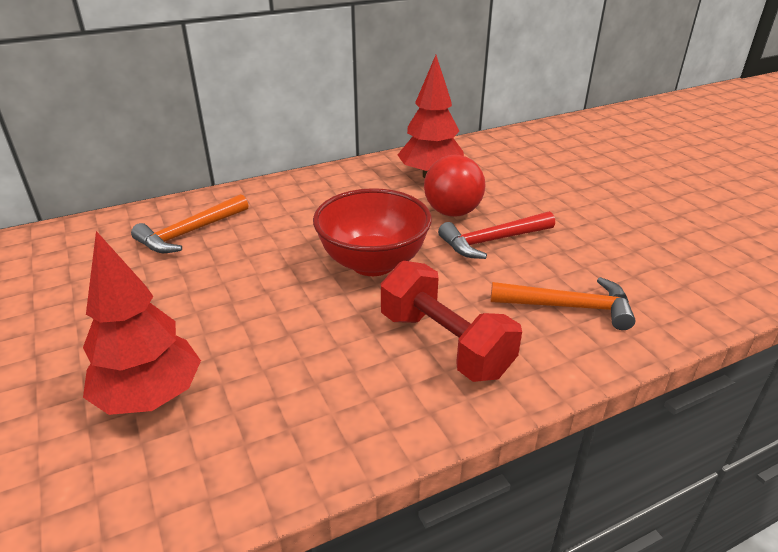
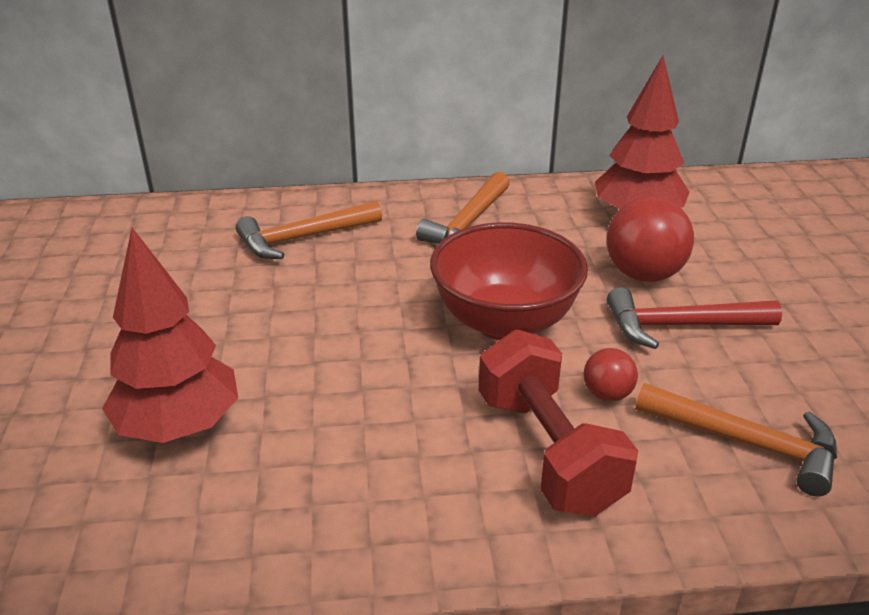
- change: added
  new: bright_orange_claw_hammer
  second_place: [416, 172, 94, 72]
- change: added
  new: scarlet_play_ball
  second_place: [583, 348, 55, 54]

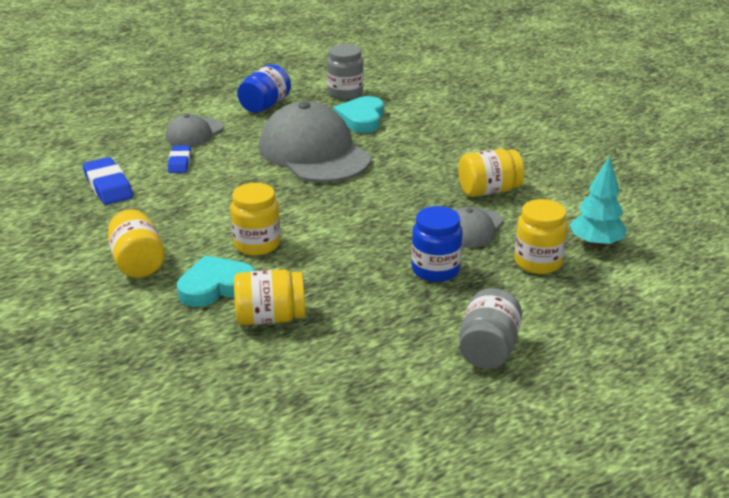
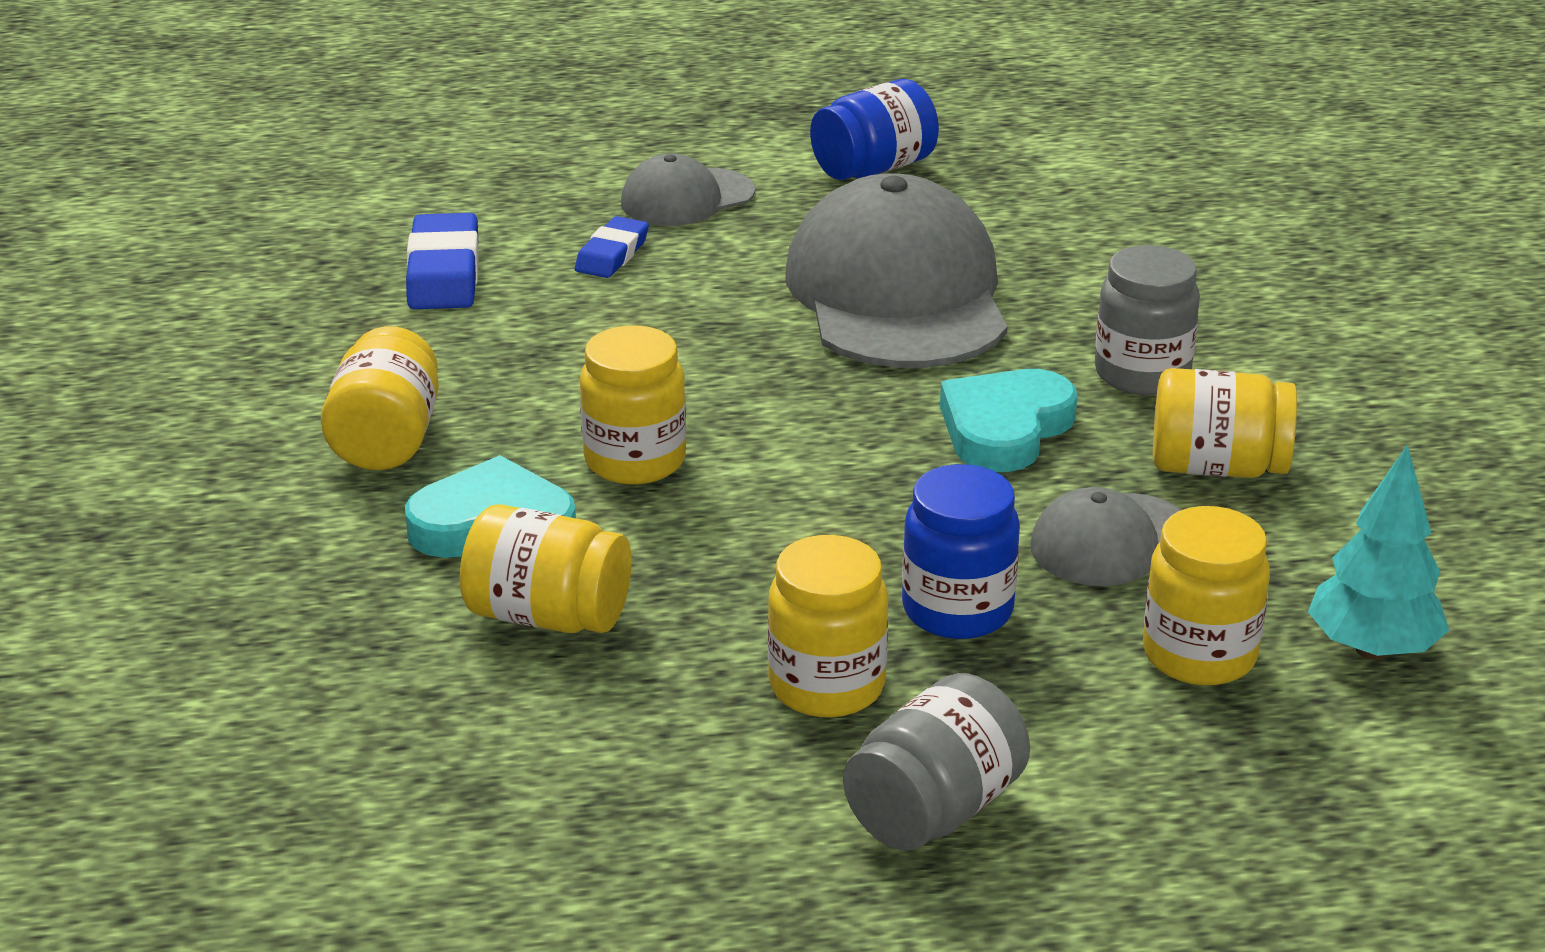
- change: added
  new: bright_yellow_jam_jar
  second_place: [768, 535, 120, 183]
- change: moved
  old: ash-grey_jam_jar
  first_place: [327, 44, 37, 56]
  second_place: [1095, 245, 105, 150]
- change: moved
  old: turquoise_love_heart
  first_place: [333, 96, 51, 37]
  second_place: [940, 369, 137, 103]

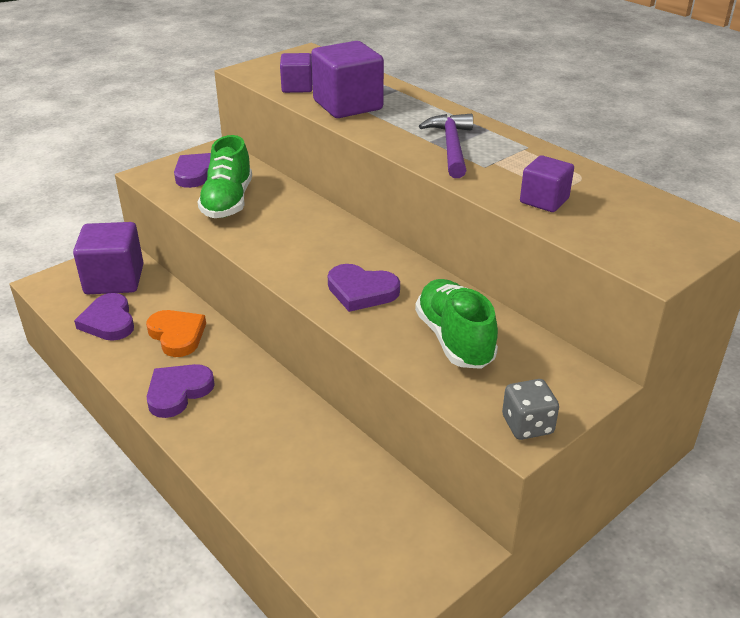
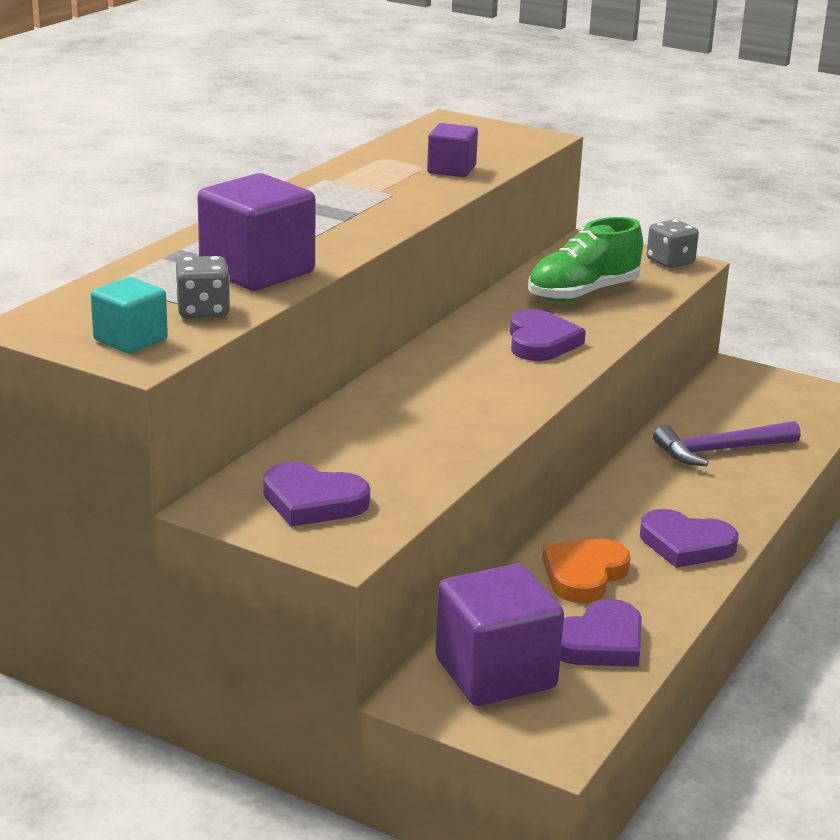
- change: removed
  old: green_lace-up_shoe
  first_place: [197, 135, 55, 83]
- change: added
  new: turquoise_cube
  second_place: [91, 277, 77, 76]
- change: moved
  old: royal_purple_claw_hammer
  first_place: [419, 114, 54, 64]
  second_place: [653, 421, 148, 45]
- change: replaced
  old: royal_purple_cube
  new: ash-grey_game_die
  first_place: [280, 53, 33, 40]
  second_place: [176, 256, 54, 62]

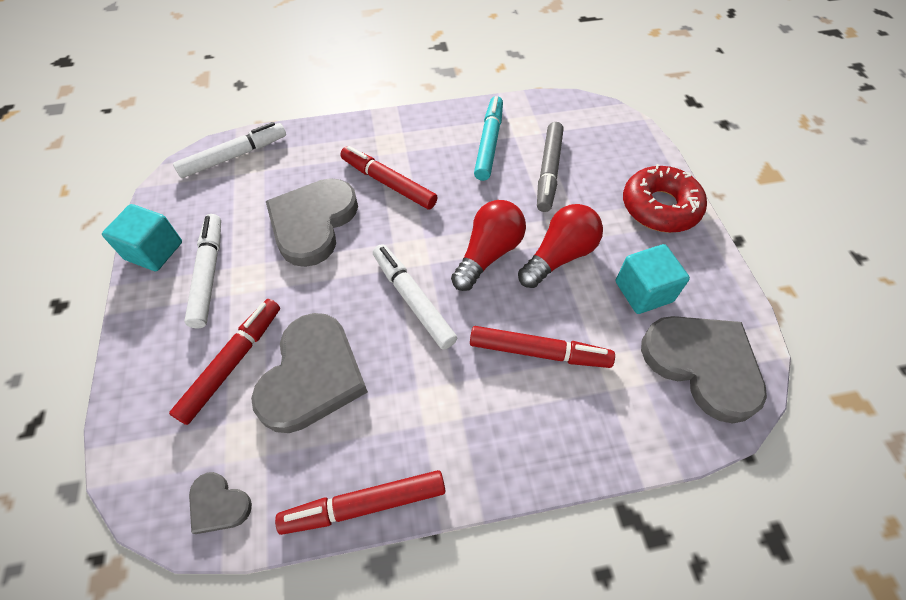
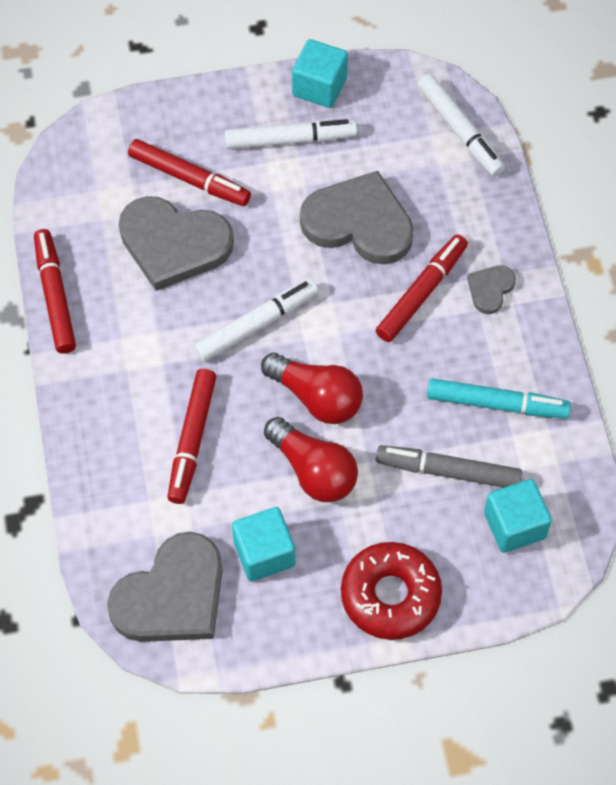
- change: added
  new: turquoise_cube
  second_place: [484, 479, 68, 74]
- change: moved
  old: ash-grey_love_heart
  first_place: [189, 472, 63, 62]
  second_place: [467, 265, 49, 49]

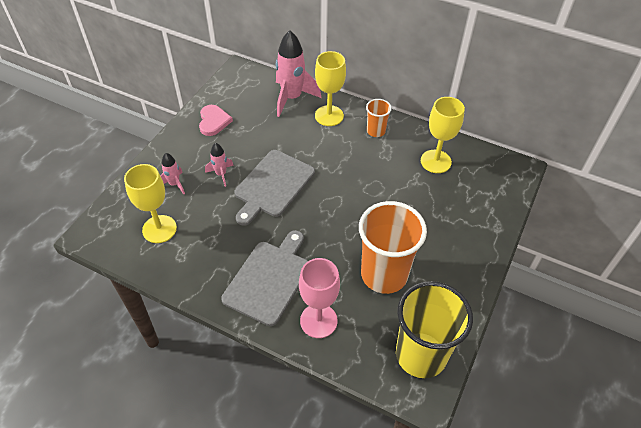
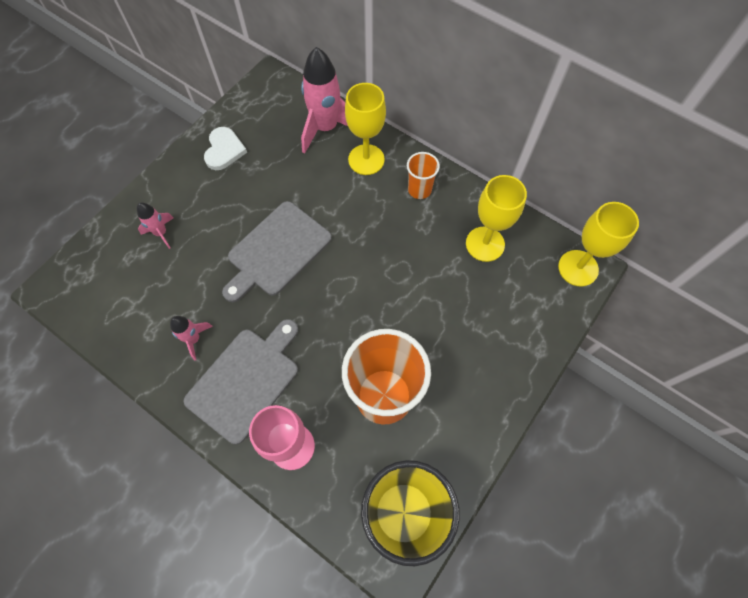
- change: moved
  old: bright_yellow_chalice
  first_place: [124, 164, 53, 79]
  second_place: [558, 202, 81, 85]
- change: moved
  old: pink_rocket
  first_place: [205, 143, 29, 44]
  second_place: [170, 316, 43, 44]
- change: recoloured
  old: pink_love_heart
  new: white_love_heart
  first_place: [199, 105, 34, 31]
  second_place: [204, 127, 43, 43]

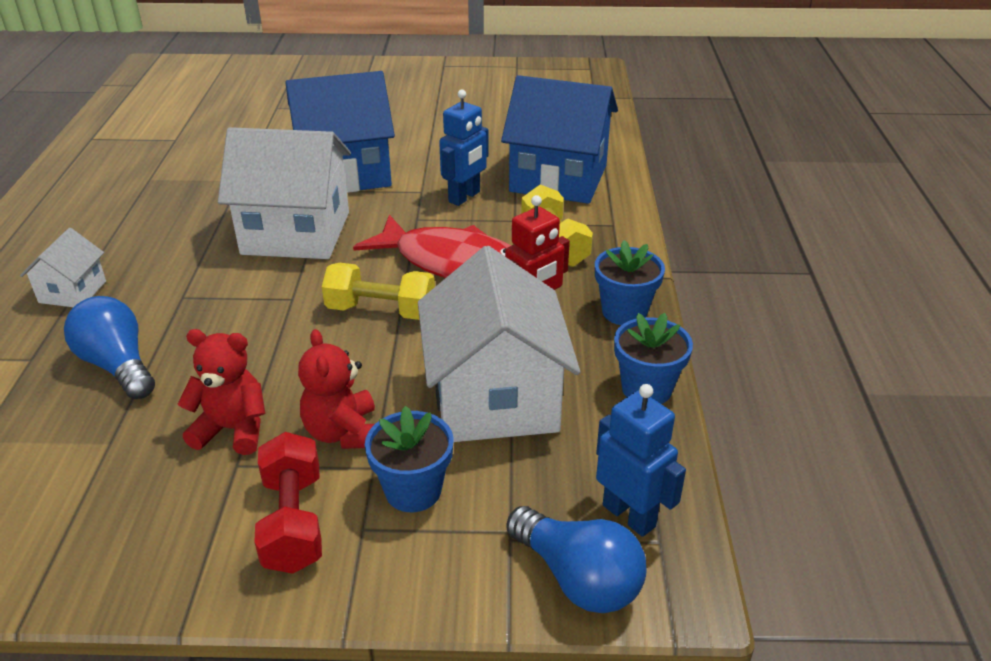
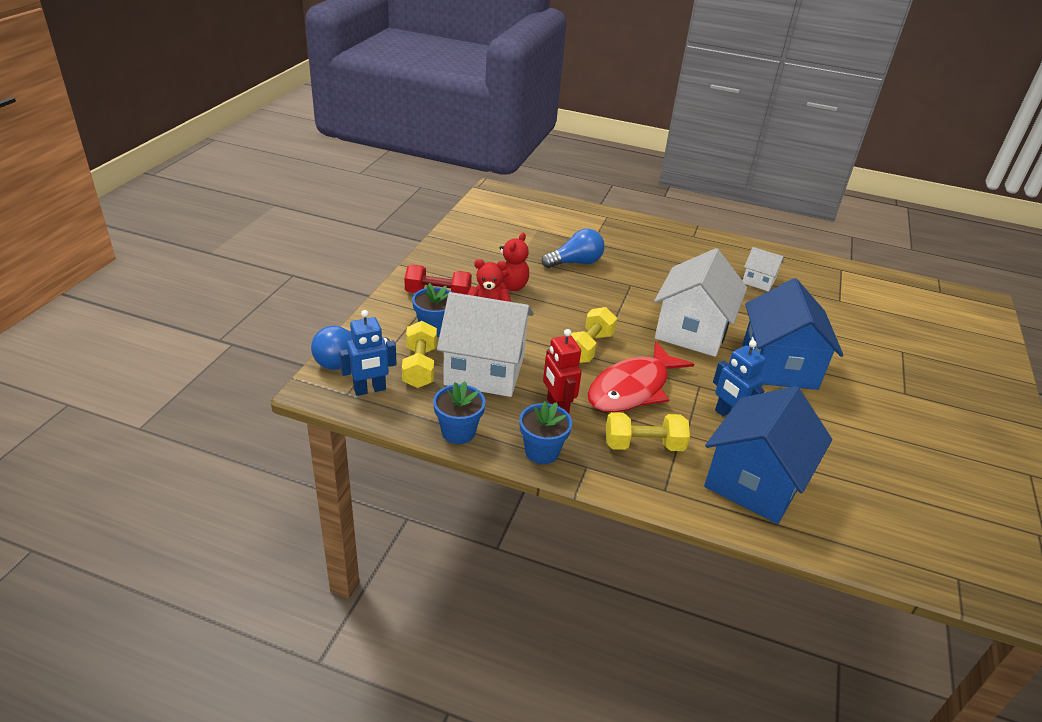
- change: added
  new: bright_yellow_free_weight
  second_place: [402, 321, 35, 67]
- change: moved
  old: white_house
  first_place: [20, 228, 86, 79]
  second_place: [743, 247, 41, 44]

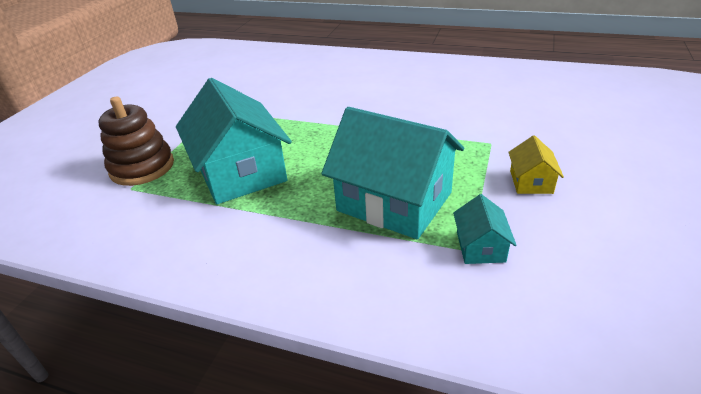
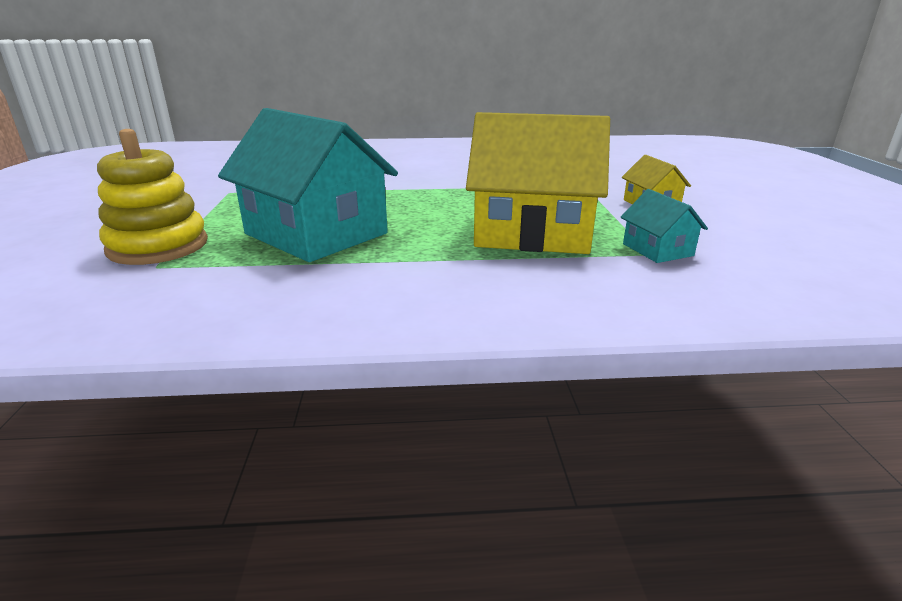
- change: recoloured
  old: brown_ring_stacker
  new: bright_yellow_ring_stacker
  first_place: [98, 97, 76, 89]
  second_place: [97, 129, 111, 136]
- change: recoloured
  old: turquoise_house
  new: bright_yellow_house
  first_place: [321, 107, 143, 132]
  second_place: [466, 112, 144, 142]

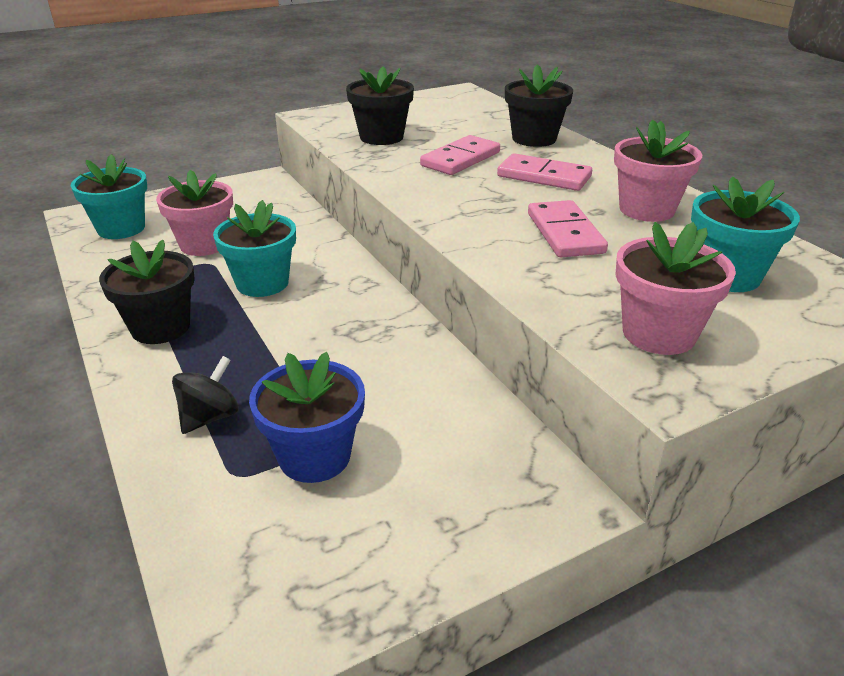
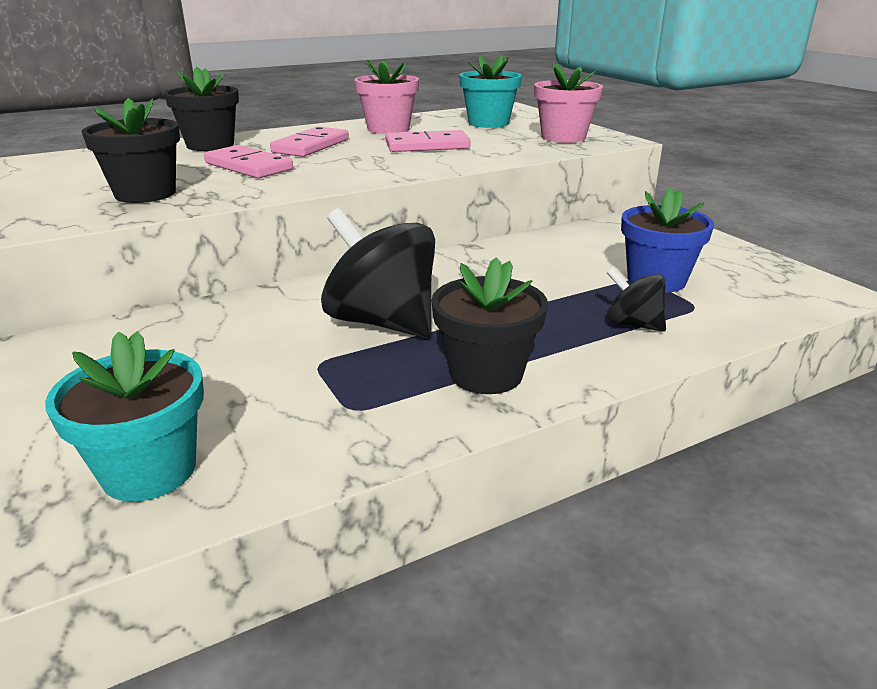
- change: removed
  old: pink_plant_pot
  first_place: [156, 170, 77, 86]
- change: replaced
  old: turquoise_plant_pot
  new: ebony_spinning_top
  first_place: [213, 200, 83, 97]
  second_place: [321, 208, 114, 130]

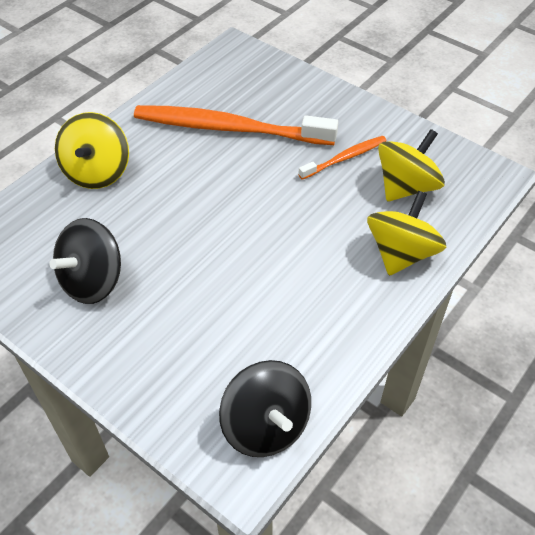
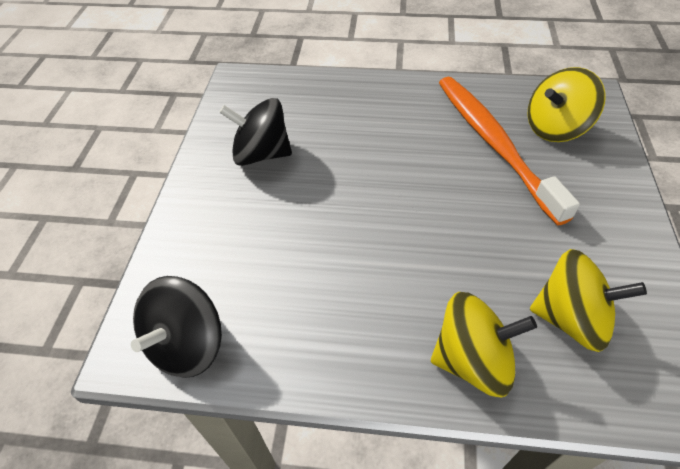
- change: removed
  old: bright_orange_dental_brush
  first_place: [298, 136, 89, 44]
- change: moved
  old: bright_yellow_spinning_top
  first_place: [55, 112, 74, 77]
  second_place: [528, 67, 78, 75]

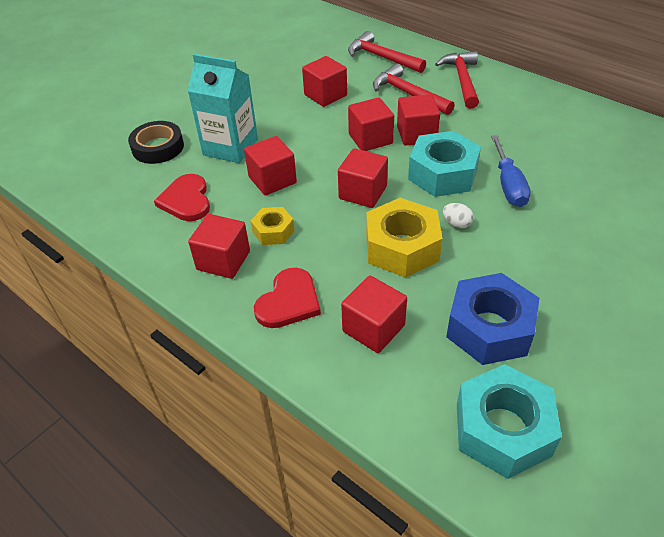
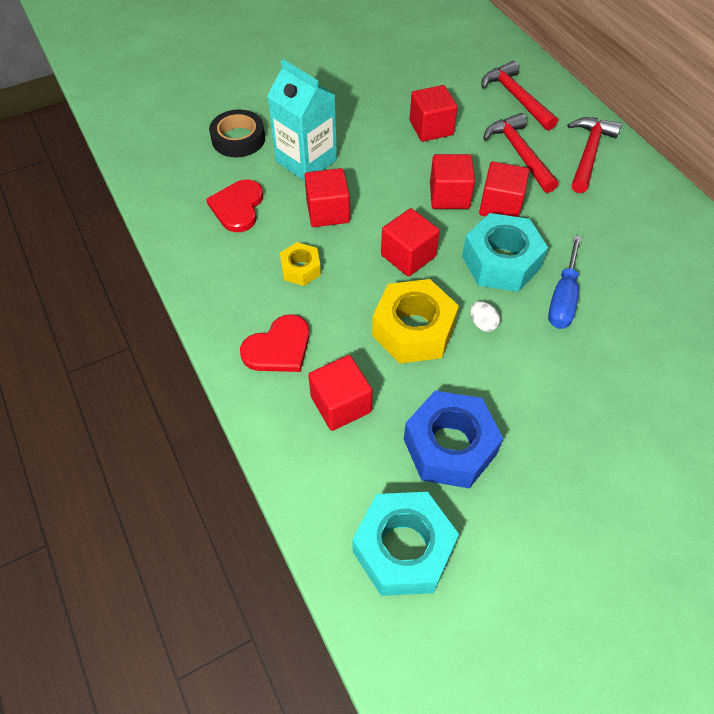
- change: removed
  old: scarlet_cube
  first_place: [188, 214, 62, 65]

